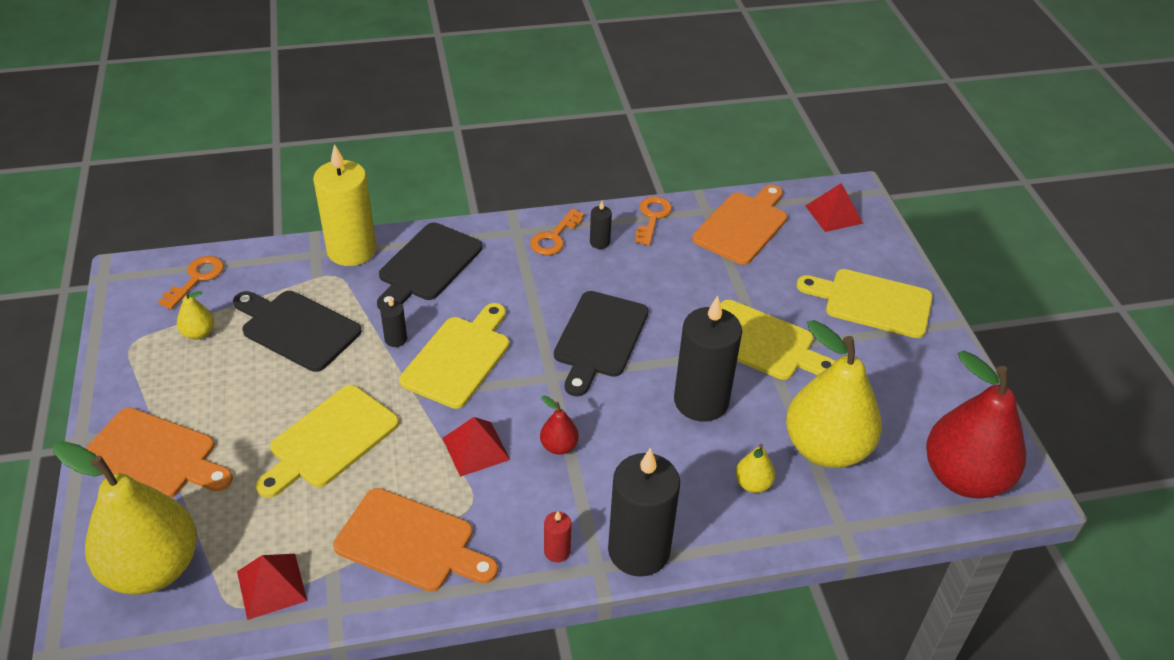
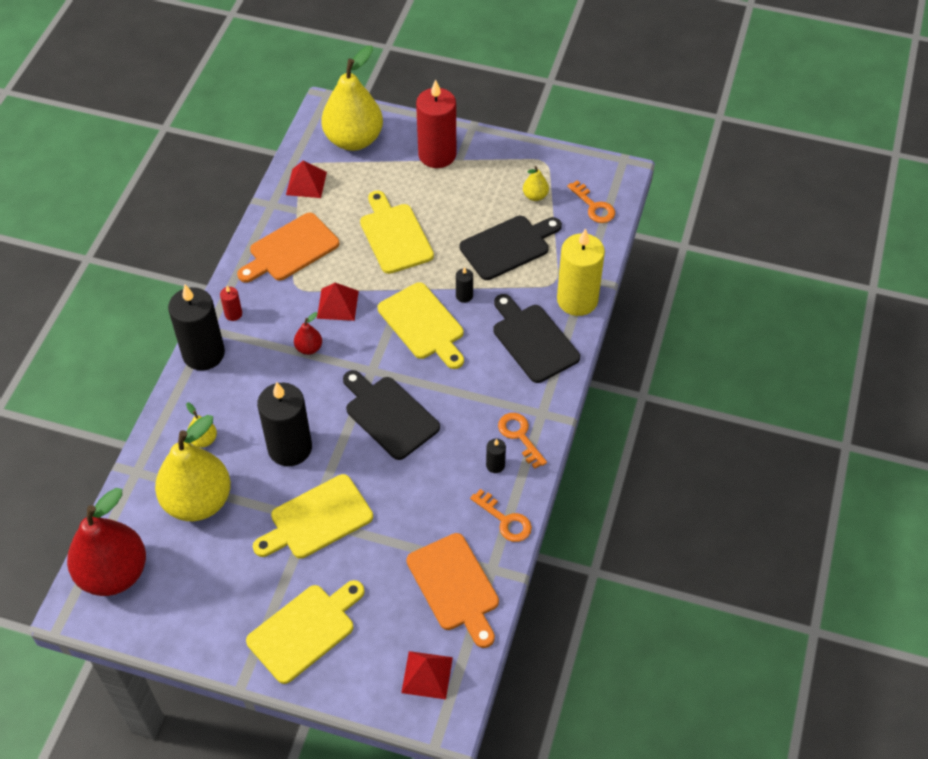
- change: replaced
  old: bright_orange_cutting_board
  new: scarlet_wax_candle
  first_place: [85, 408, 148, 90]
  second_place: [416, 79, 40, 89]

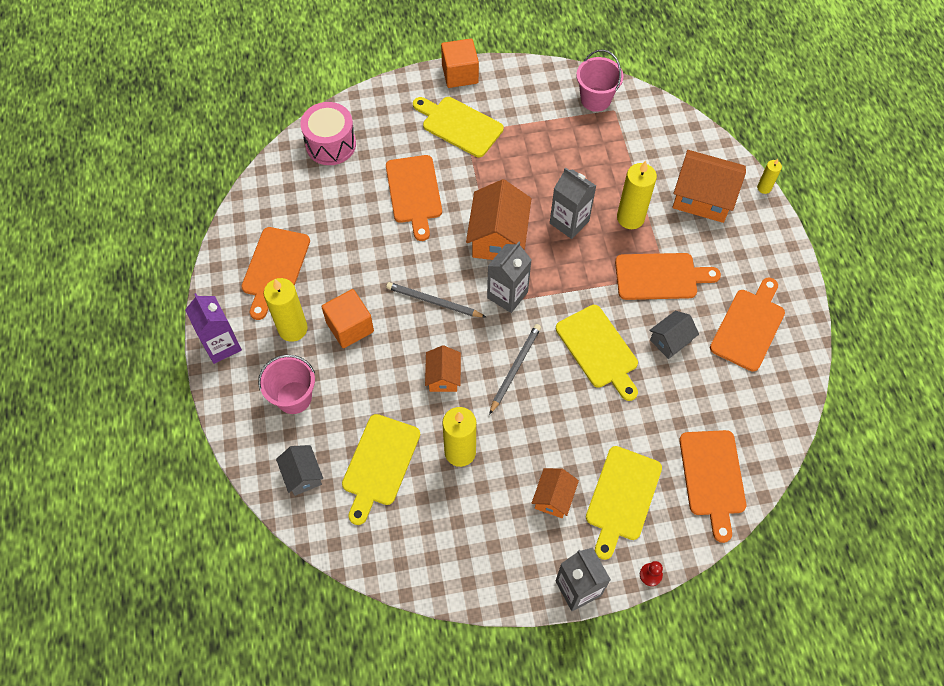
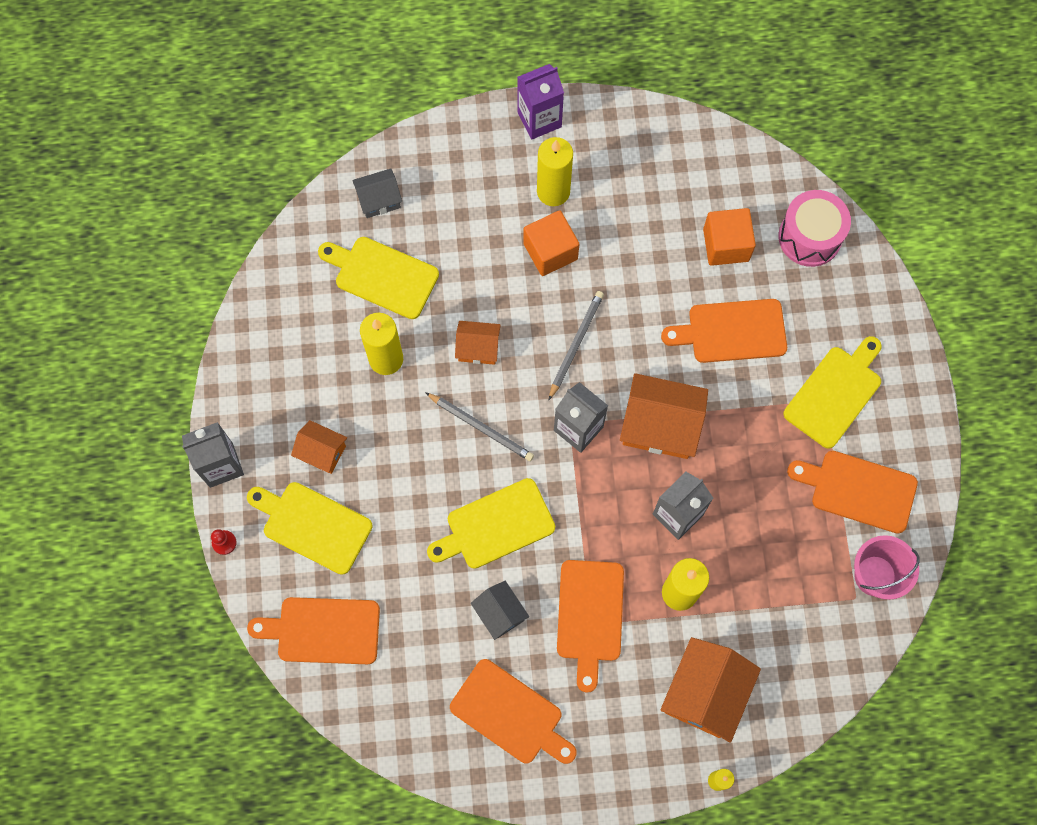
- change: removed
  old: pink_sand_bucket
  first_place: [258, 355, 57, 59]
- change: moved
  old: bright_orange_cutting_board
  first_place: [241, 227, 69, 93]
  second_place: [787, 451, 131, 83]
- change: moved
  old: bright_orange_cube
  first_place: [441, 38, 38, 50]
  second_place: [703, 208, 53, 58]

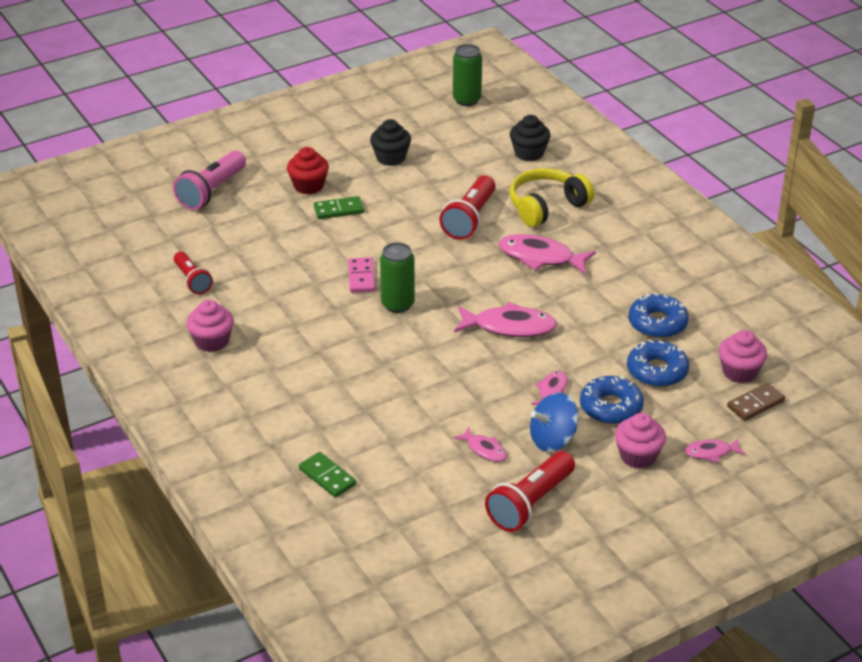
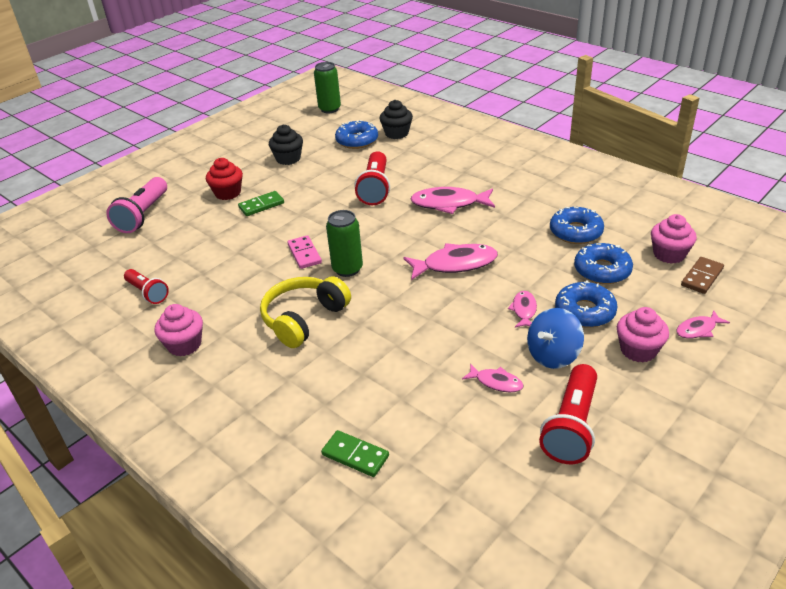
- change: added
  new: blue_donut
  second_place: [335, 120, 43, 29]
- change: moved
  old: bright_yellow_headset
  first_place: [510, 168, 84, 59]
  second_place: [260, 276, 91, 72]

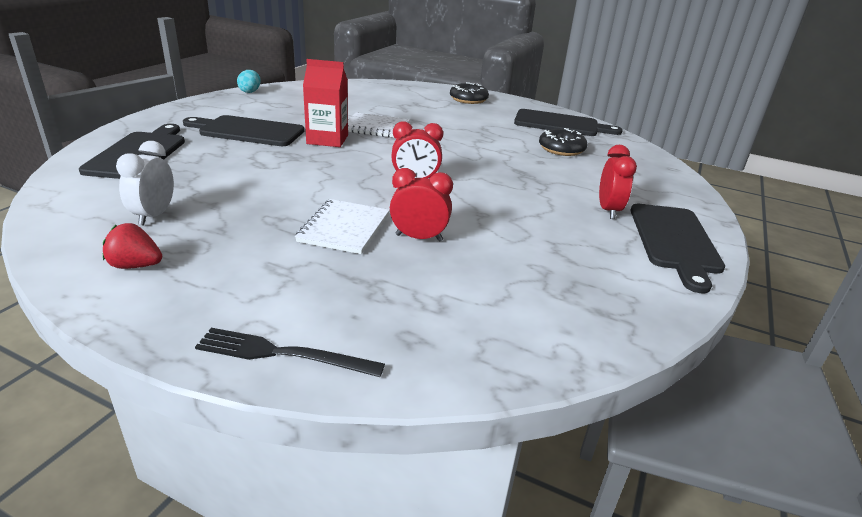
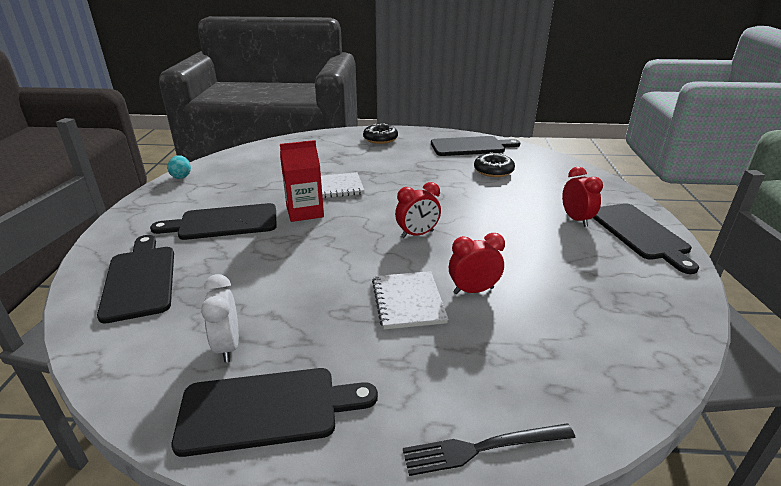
- change: replaced
  old: scarlet_berry
  new: ebony_cutting_board
  first_place: [103, 223, 59, 46]
  second_place: [172, 368, 206, 89]

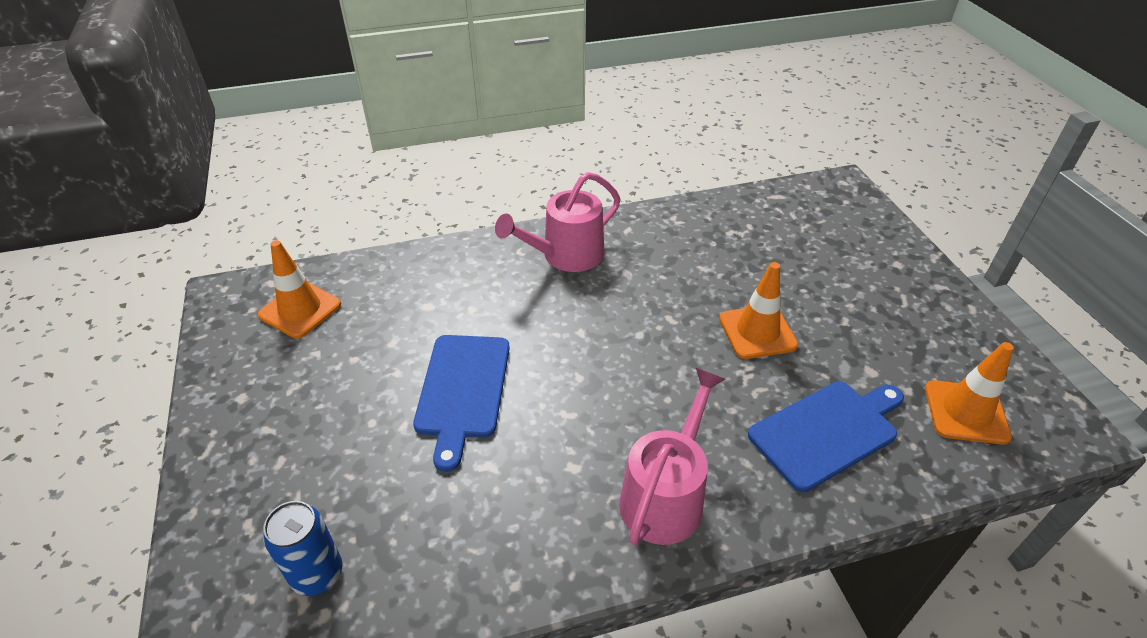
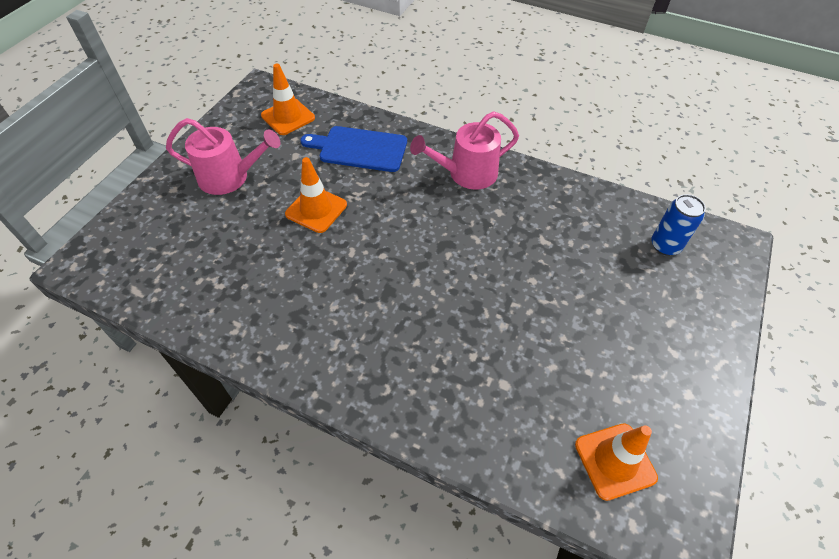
- change: removed
  old: blue_cutting_board
  first_place: [413, 335, 97, 137]
- change: moved
  old: pink_sprinkling_can
  first_place: [495, 172, 126, 100]
  second_place: [166, 118, 114, 77]

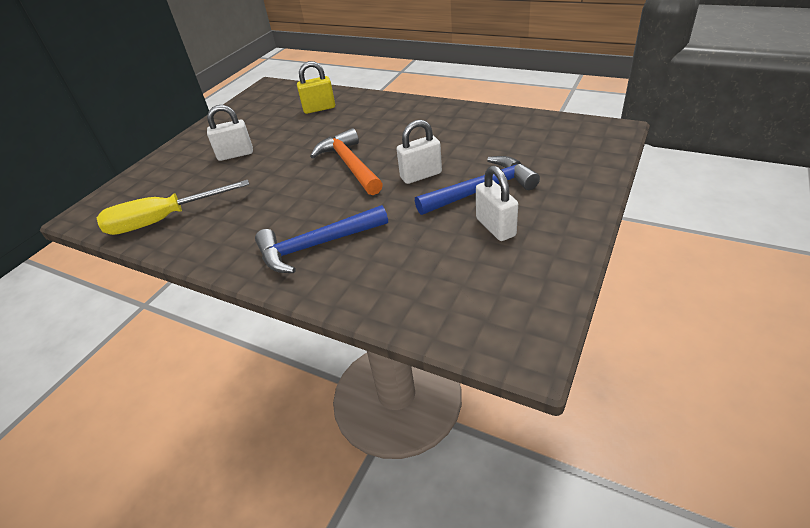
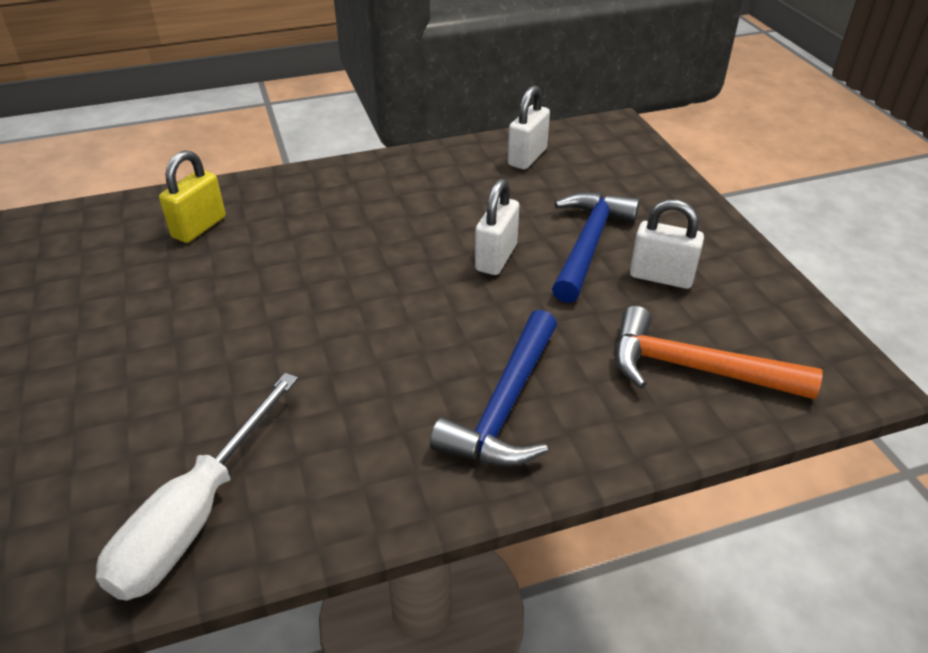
- change: moved
  old: white_small_lock
  first_place: [207, 105, 46, 56]
  second_place: [508, 85, 42, 84]
- change: moved
  old: bright_orange_claw_hammer
  first_place: [310, 128, 73, 67]
  second_place: [615, 306, 207, 93]
- change: recoloured
  old: bright_yellow_screwdriver
  new: white_screwdriver
  first_place: [97, 180, 152, 55]
  second_place: [96, 373, 202, 228]

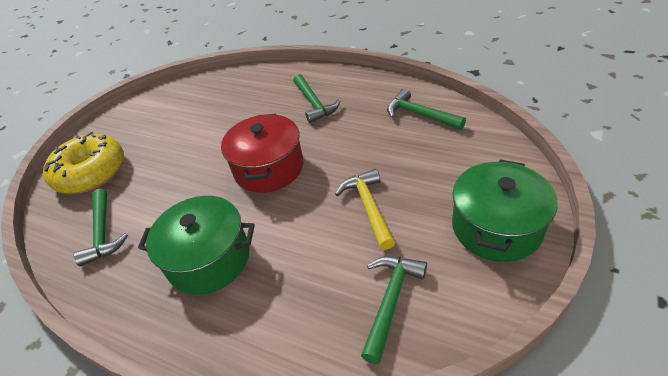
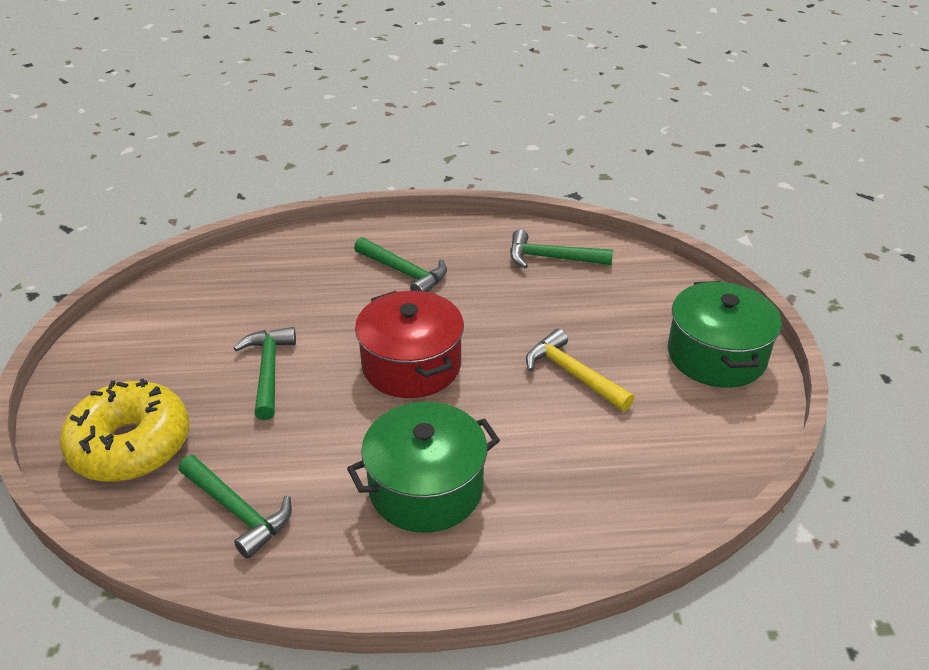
- change: moved
  old: green_claw_hammer
  first_place: [361, 256, 66, 108]
  second_place: [234, 327, 62, 93]

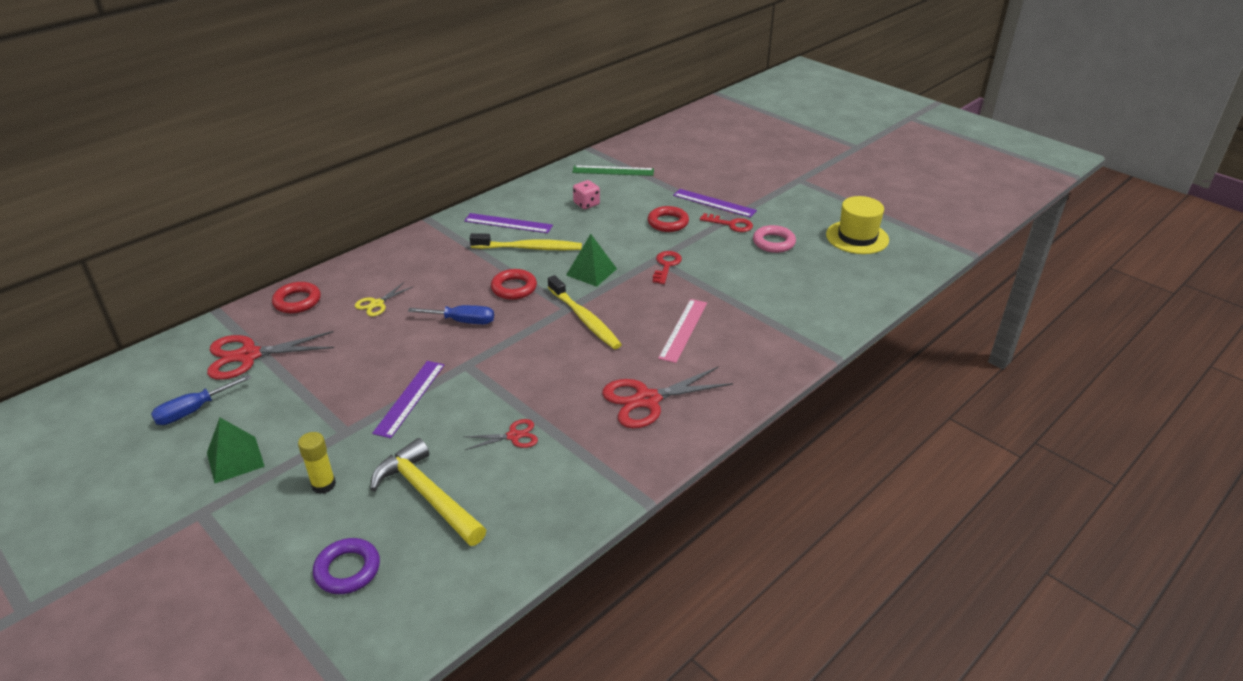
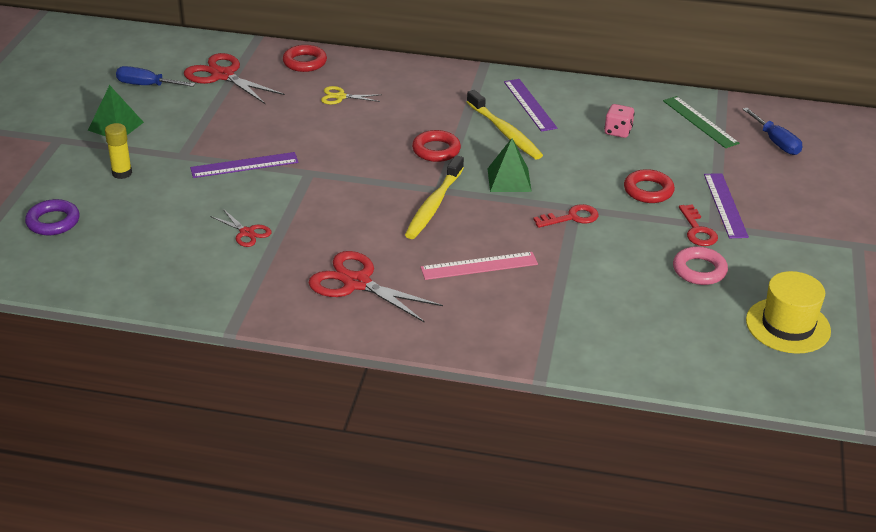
- change: removed
  old: bright_yellow_claw_hammer
  first_place: [370, 438, 116, 108]
- change: moved
  old: blue_screwdriver
  first_place: [408, 305, 86, 19]
  second_place: [743, 108, 60, 47]

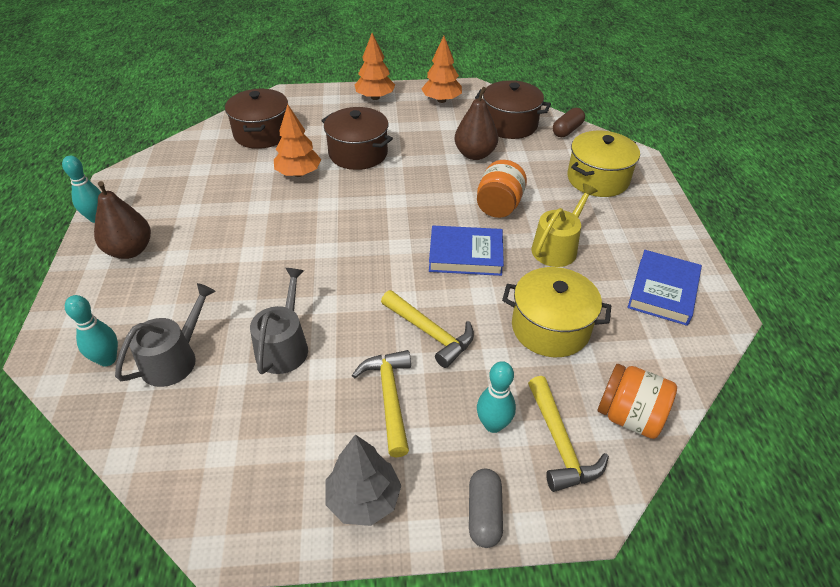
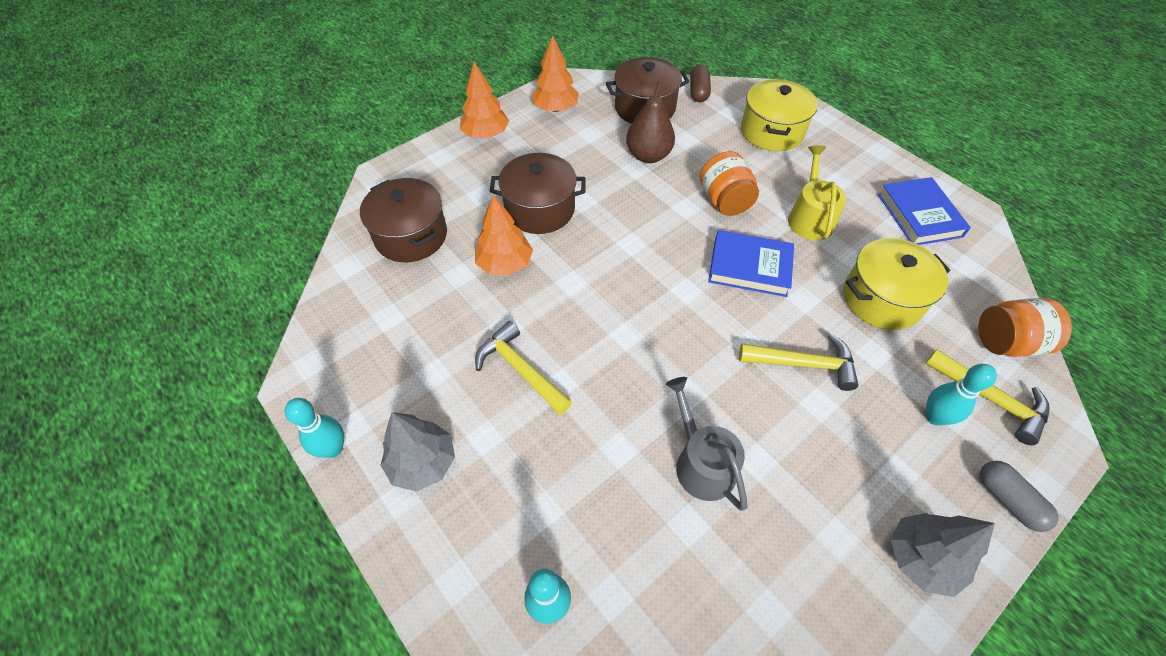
- change: removed
  old: ash-grey_sprinkling_can
  first_place: [115, 283, 101, 104]
- change: moved
  old: bright_yellow_claw_hammer
  first_place: [352, 350, 59, 107]
  second_place: [475, 321, 97, 94]
- change: replaced
  old: brown_pear
  new: ash-grey_fir_tree
  first_place: [94, 181, 57, 78]
  second_place: [381, 412, 74, 80]
- change: turned
  old: blue_hardcover
  first_place: [429, 225, 75, 51]
  second_place: [708, 230, 86, 67]
  degrees: 45

